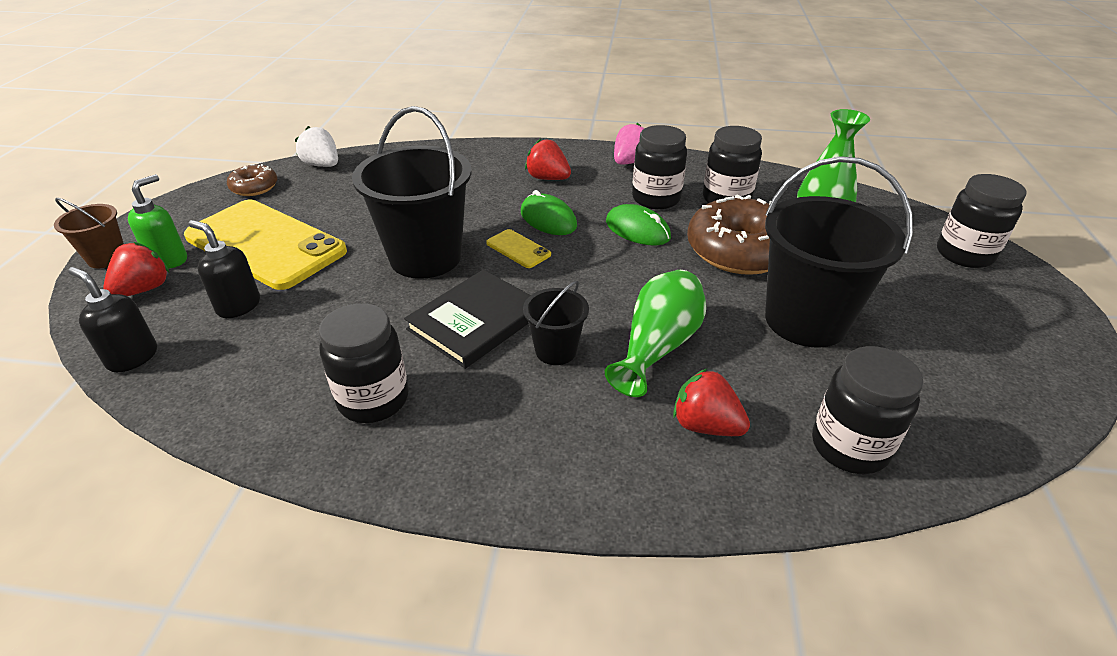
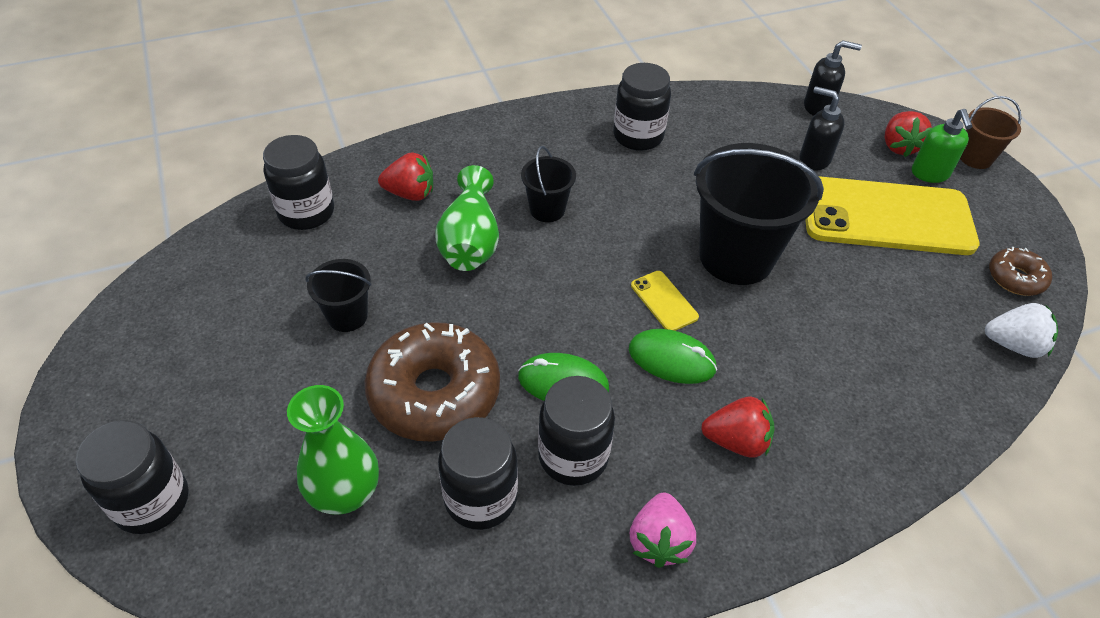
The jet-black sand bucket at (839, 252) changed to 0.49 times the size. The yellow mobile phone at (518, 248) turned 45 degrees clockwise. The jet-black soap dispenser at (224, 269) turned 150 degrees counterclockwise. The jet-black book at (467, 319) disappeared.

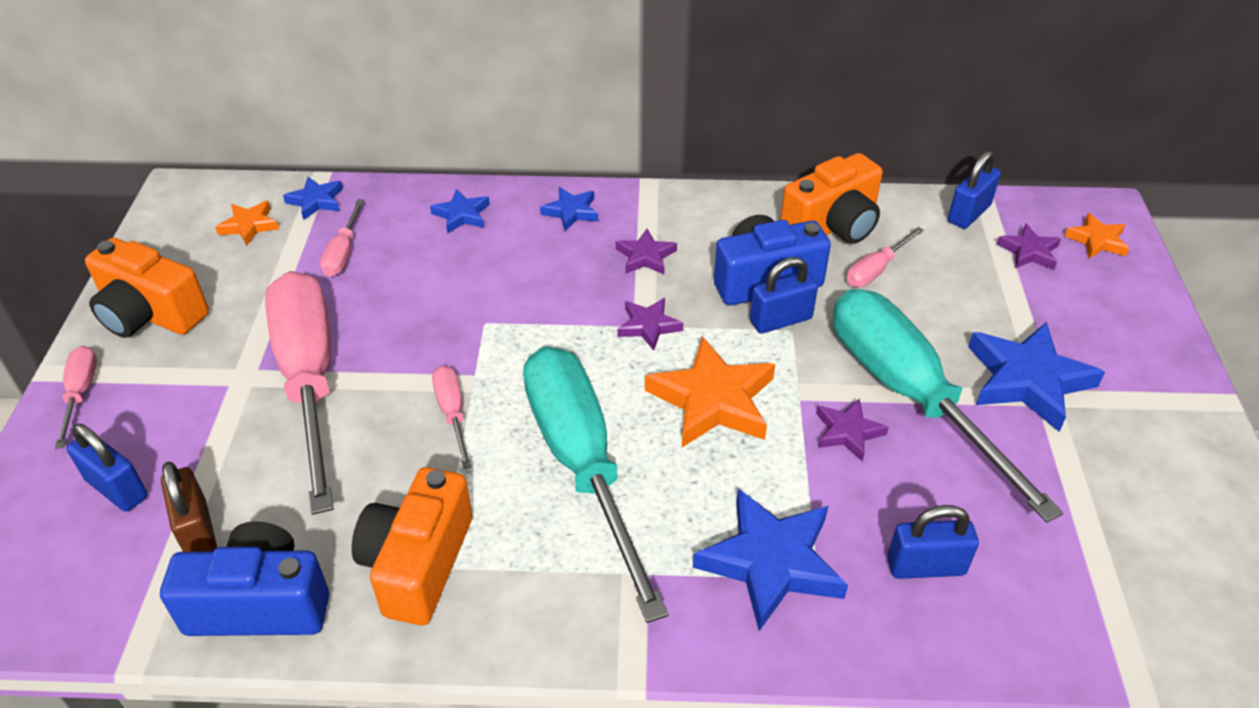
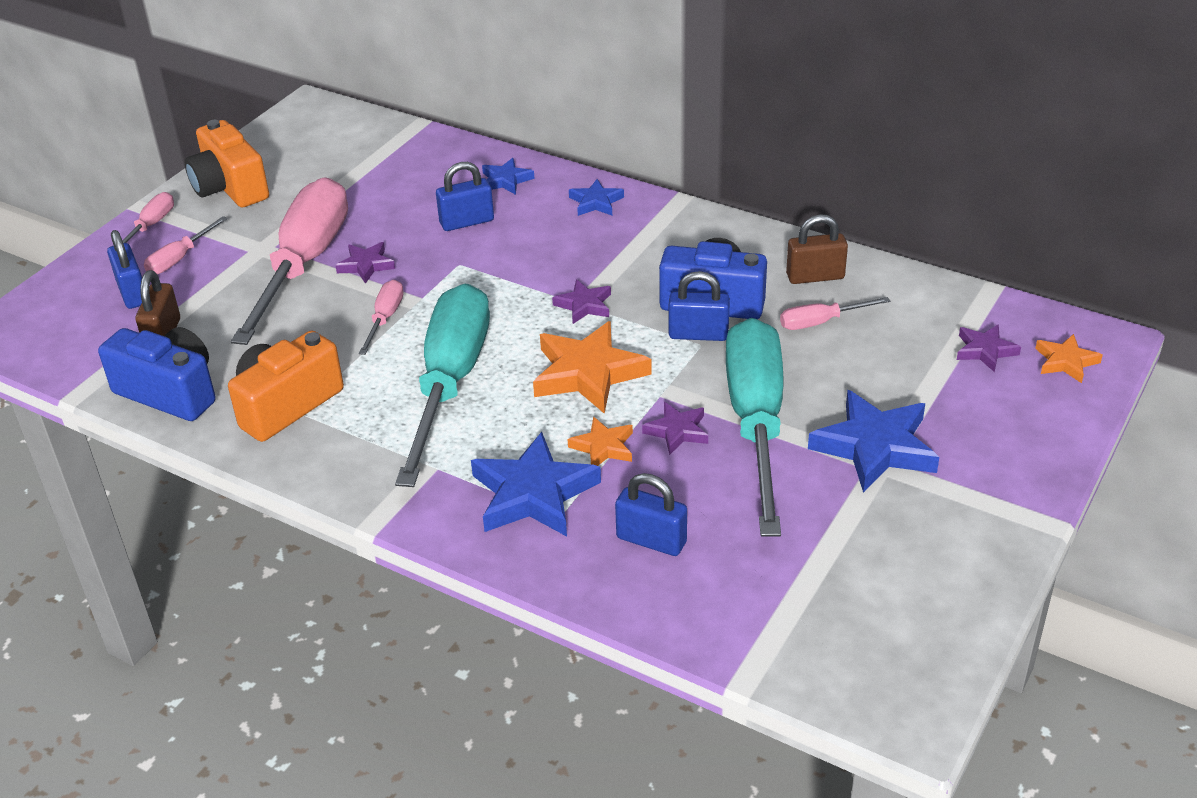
The rosy screwdriver moved from (342, 238) to (186, 245). The purple five-pointed star moved from (646, 251) to (365, 263). The blue lock moved from (974, 190) to (465, 196). The orange-coloured five-pointed star moved from (247, 223) to (600, 441). The orange-coloured compact camera at (831, 198) was replaced by the russet lock at (817, 249). The blue five-pointed star at (313, 198) disappeared.

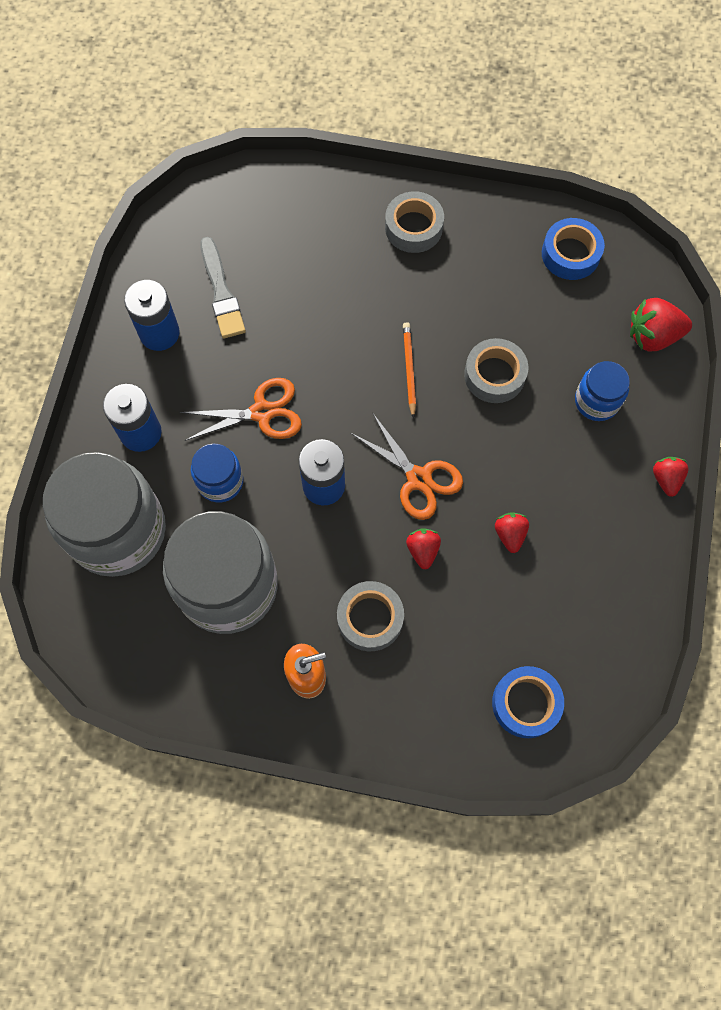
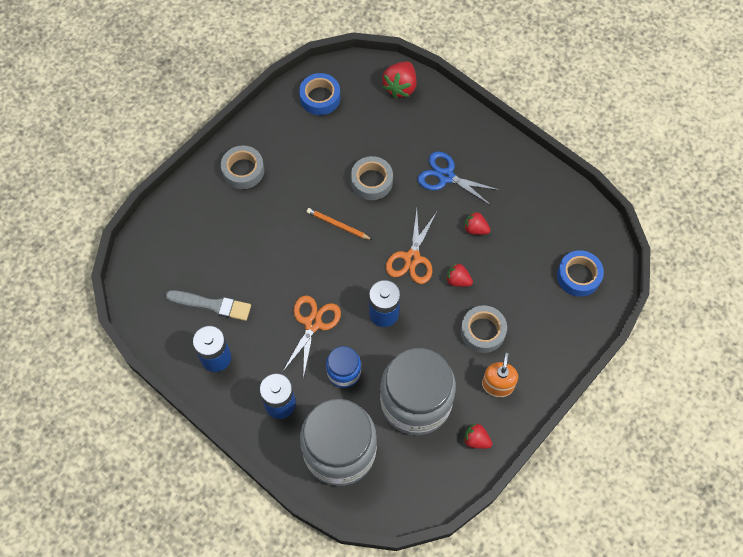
The orange-coloured shears at (407, 467) turned 120 degrees clockwise. The blue shears at (458, 178) appeared. The red berry moved from (670, 477) to (478, 436). The blue jam jar at (602, 391) disappeared.

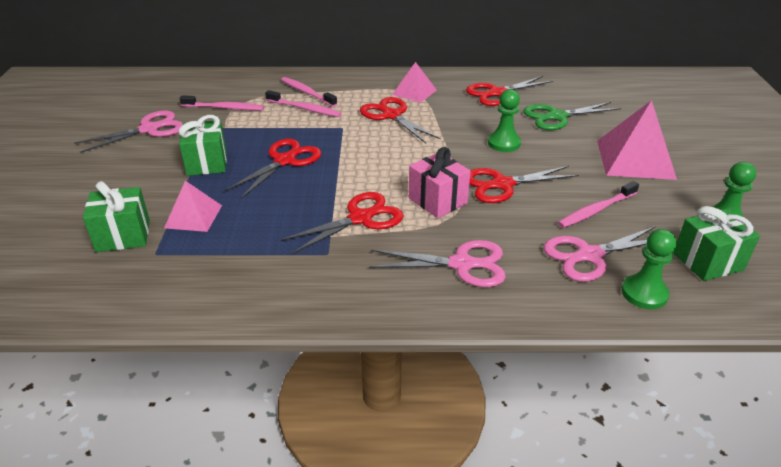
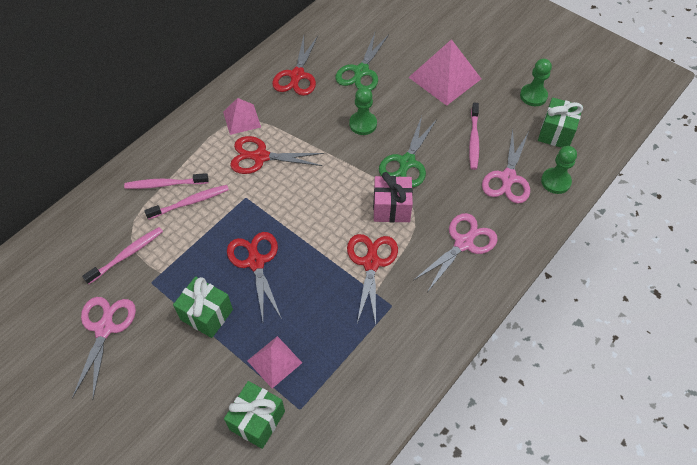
The red shears at (524, 184) became the green shears at (407, 151).

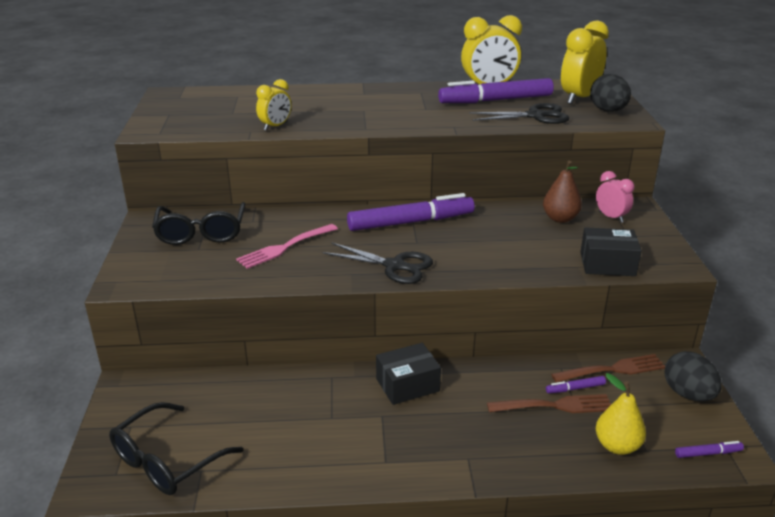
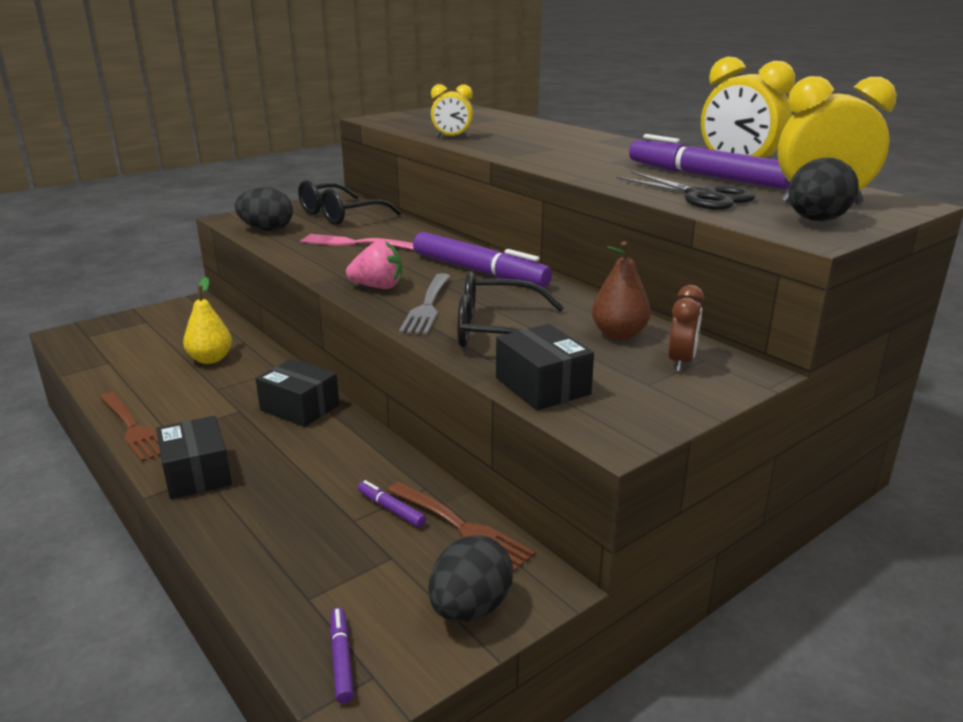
The russet table fork moved from (549, 403) to (130, 427). The jet-black box at (194, 457) appeared. The yellow toy pear moved from (621, 414) to (207, 320). The jet-black egg shape at (264, 209) appeared. The purple marker pen at (709, 449) turned 150 degrees counterclockwise. The jet-black shears at (378, 263) was replaced by the rosy berry at (374, 265). The gray table fork at (424, 304) appeared. The jet-black spectacles moved from (176, 448) to (510, 309). The rosy alarm clock at (615, 197) became the russet alarm clock at (686, 328).

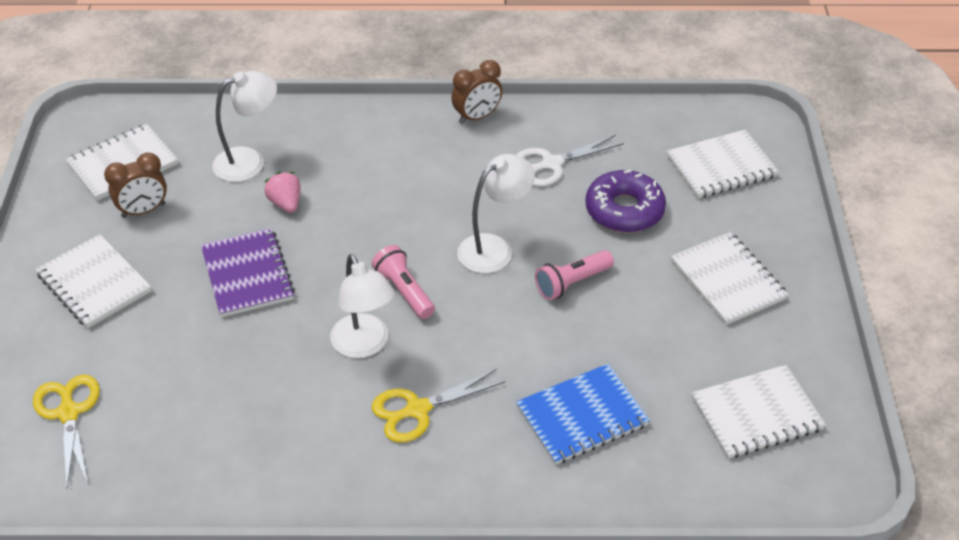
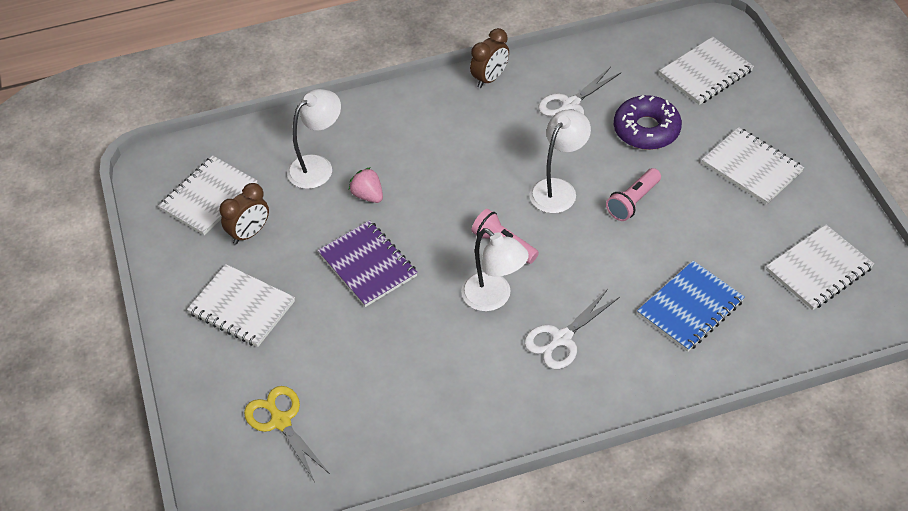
The yellow shears at (438, 406) became the white shears at (572, 329).

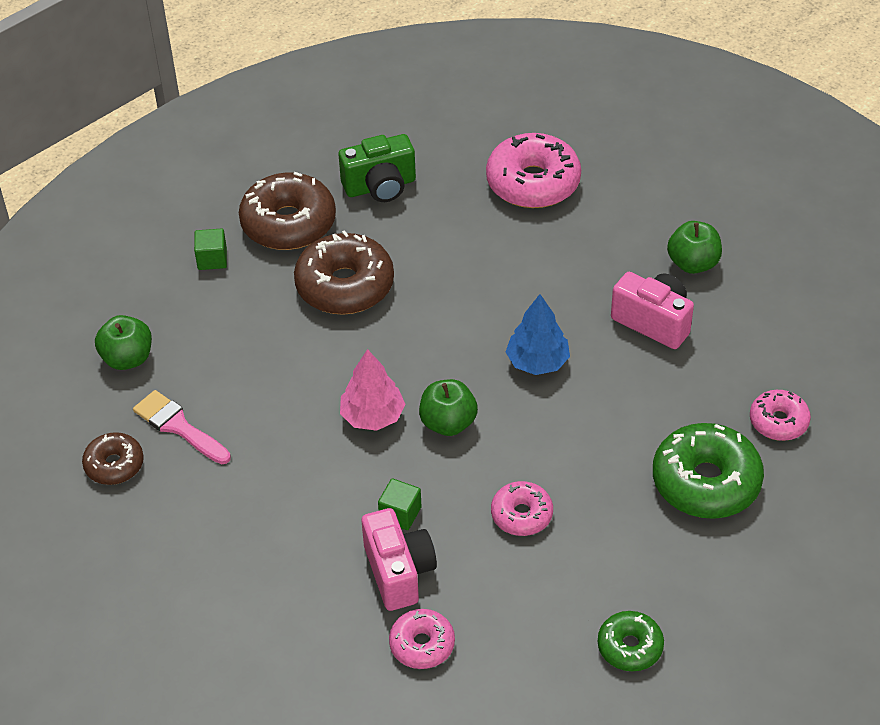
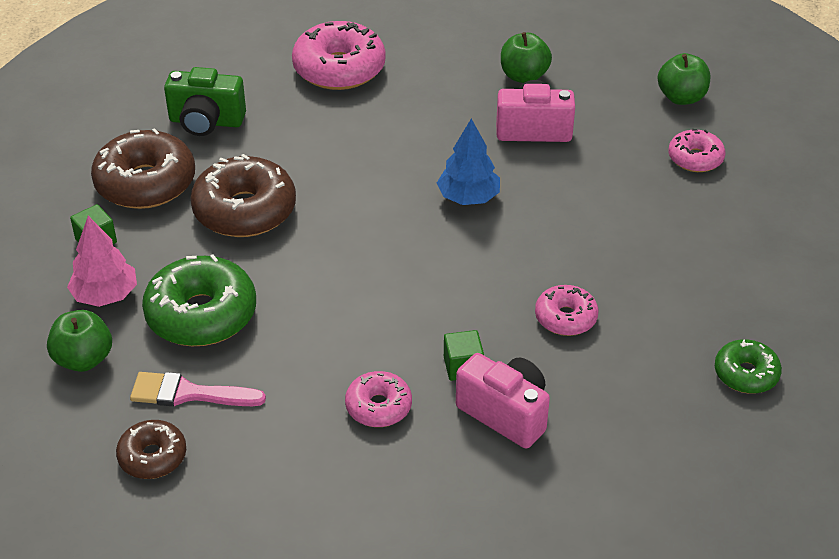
The rosy tree moved from (372, 390) to (102, 261). The green doughnut moved from (708, 471) to (199, 300). The green compact camera at (377, 168) turned 60 degrees clockwise. The rosy doughnut moved from (422, 639) to (378, 399). The green toy apple moved from (448, 407) to (684, 79).

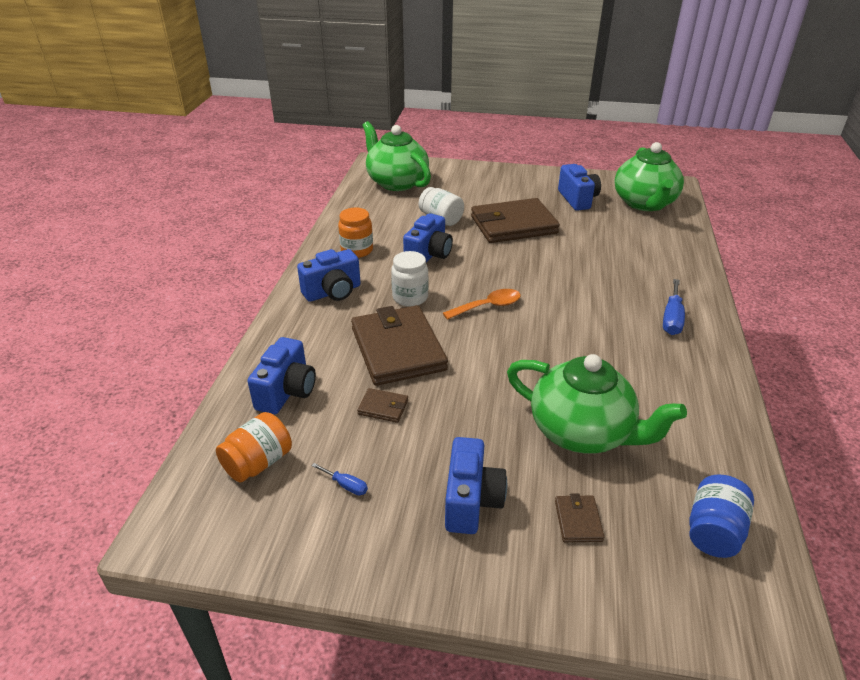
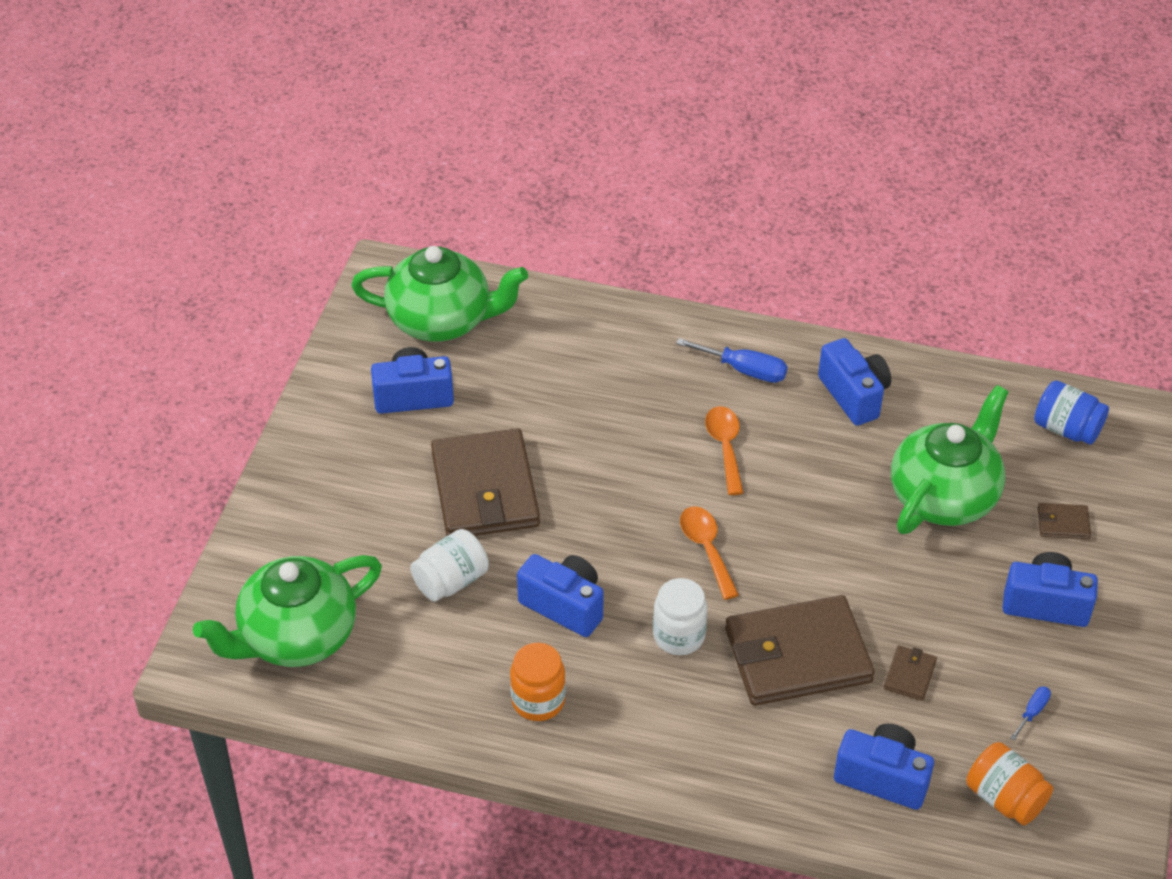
The orange-coloured spoon at (724, 450) appeared. The blue compact camera moved from (329, 275) to (854, 382).

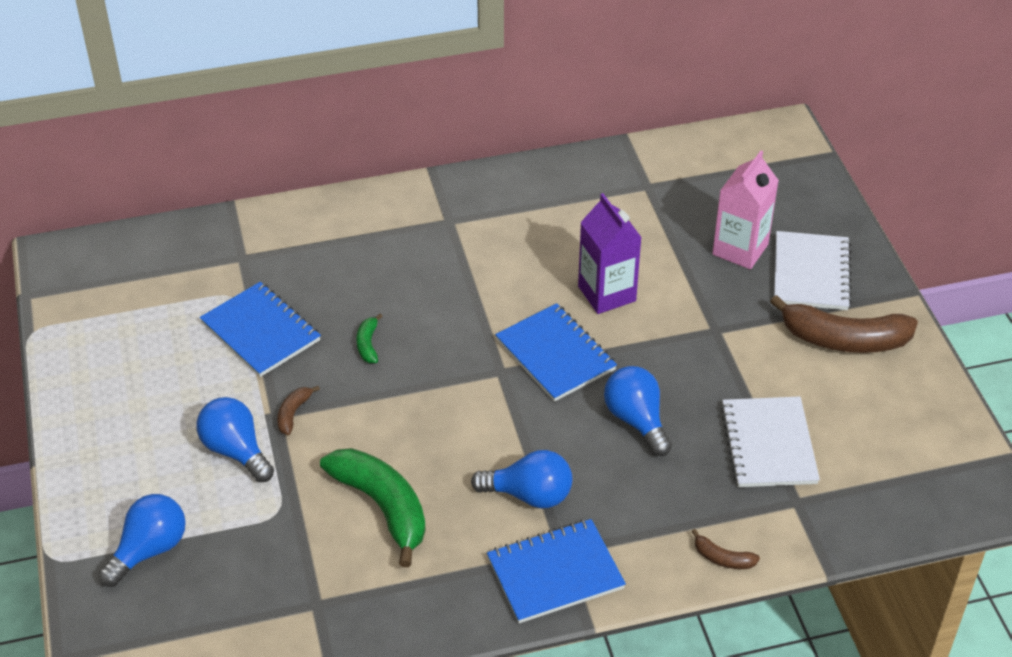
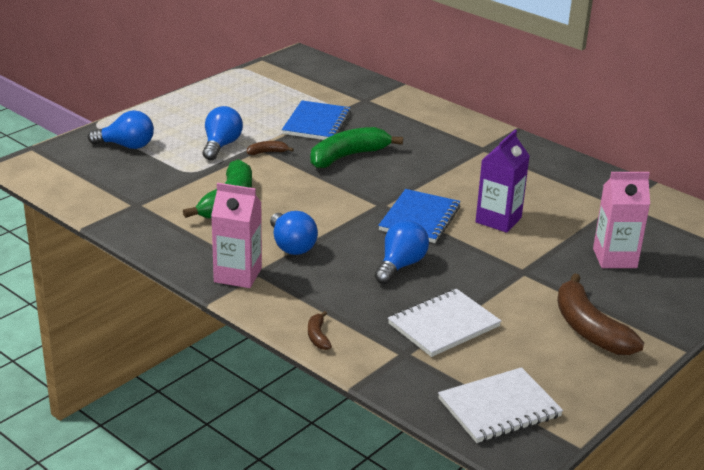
The blue exercise book at (556, 571) was replaced by the rosy carton at (236, 235). The green banana at (369, 338) changed to 2.24 times the size. The white exercise book moved from (813, 270) to (500, 405).

